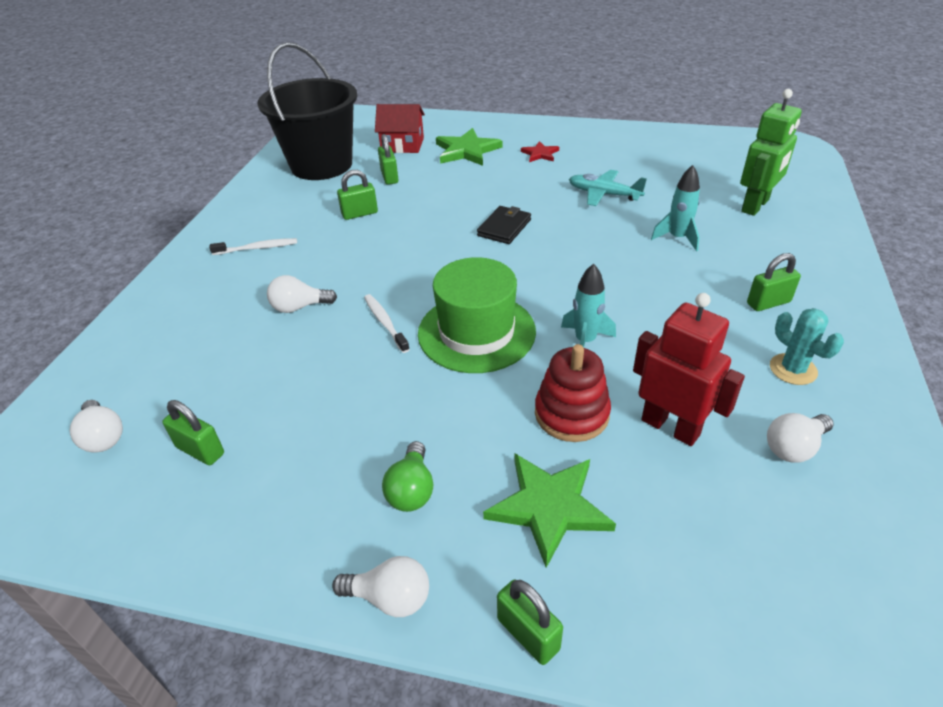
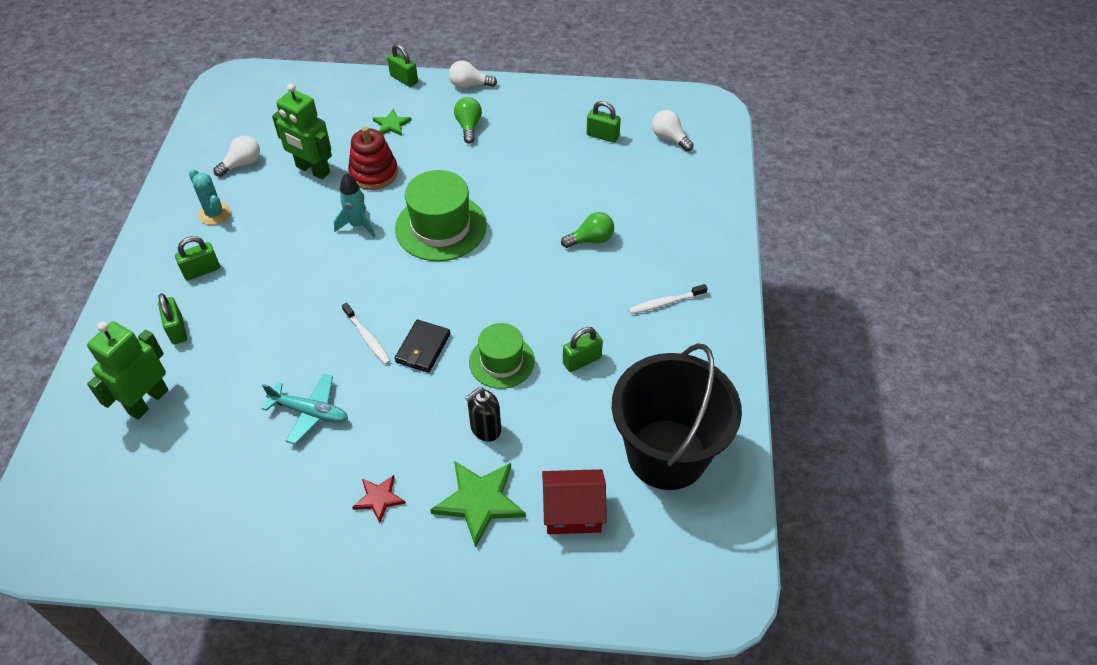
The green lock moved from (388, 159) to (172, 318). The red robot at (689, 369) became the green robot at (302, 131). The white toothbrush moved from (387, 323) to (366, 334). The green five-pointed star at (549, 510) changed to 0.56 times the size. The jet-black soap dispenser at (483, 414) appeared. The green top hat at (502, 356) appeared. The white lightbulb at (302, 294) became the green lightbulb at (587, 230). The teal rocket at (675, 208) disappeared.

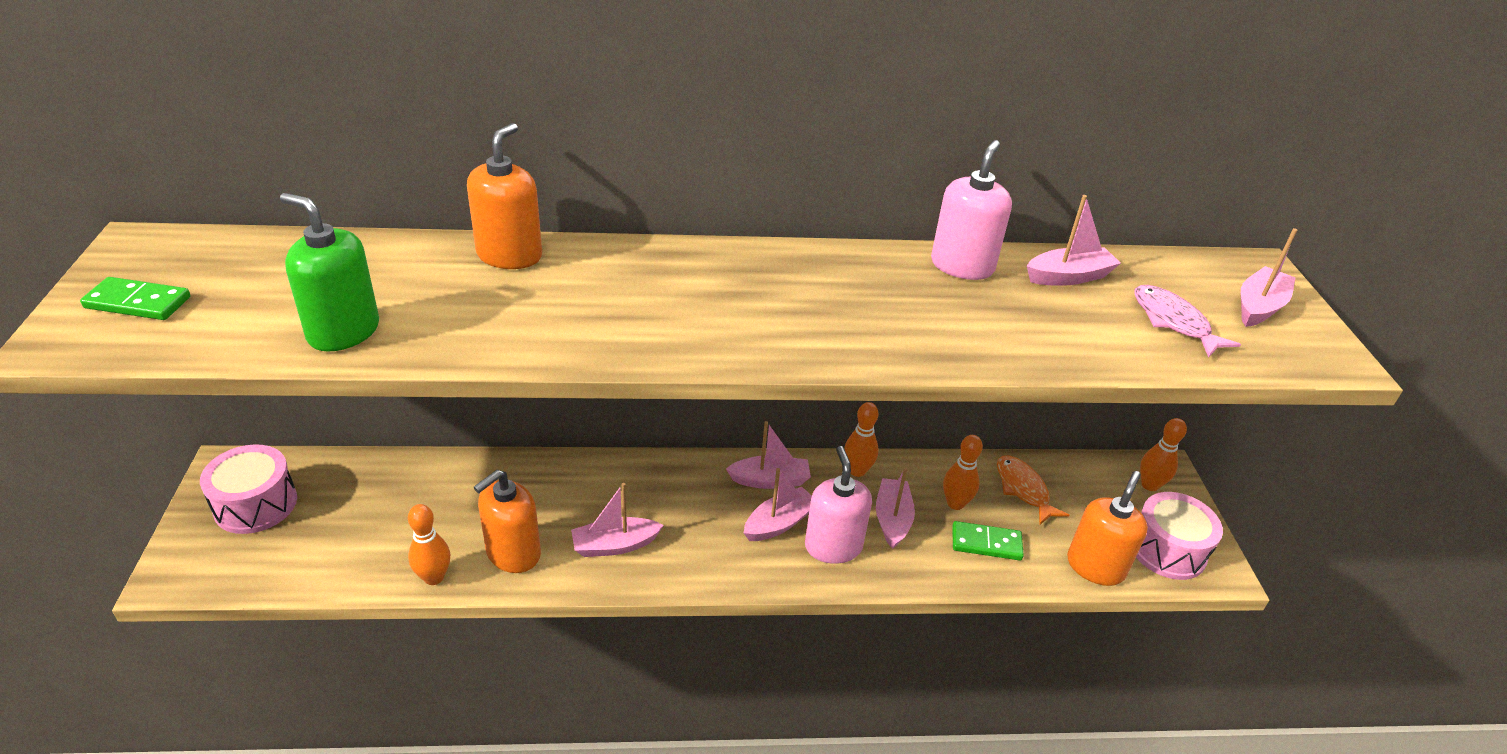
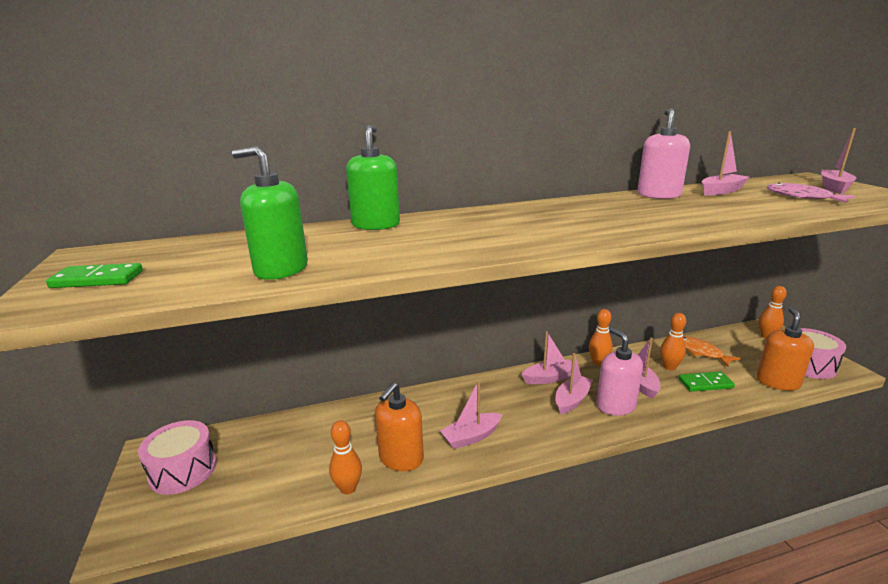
The orange-coloured soap dispenser at (504, 196) became the green soap dispenser at (373, 177).

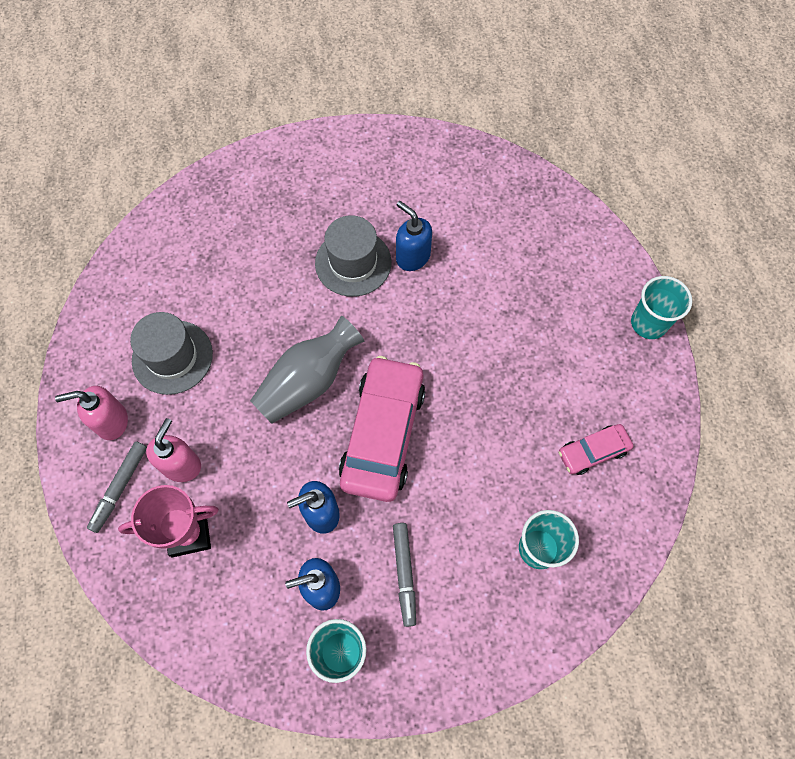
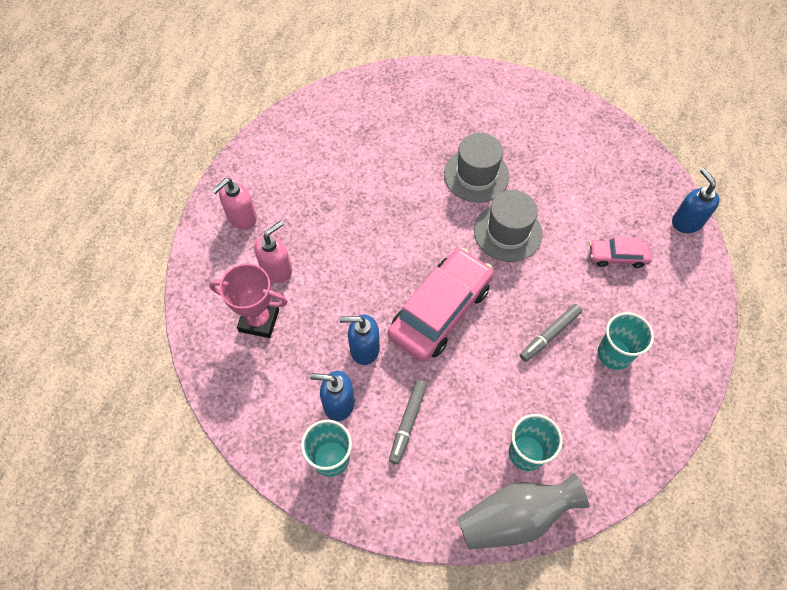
The rosy soap dispenser at (91, 413) turned 60 degrees counterclockwise. The gray flower vase moved from (307, 370) to (523, 511). The gray top hat moved from (171, 353) to (508, 226). The gray marker pen moved from (117, 487) to (551, 333). The rosy car moved from (596, 449) to (620, 252). The teal tumbler moved from (661, 307) to (626, 341). The blue soap dispenser moved from (414, 236) to (696, 200).

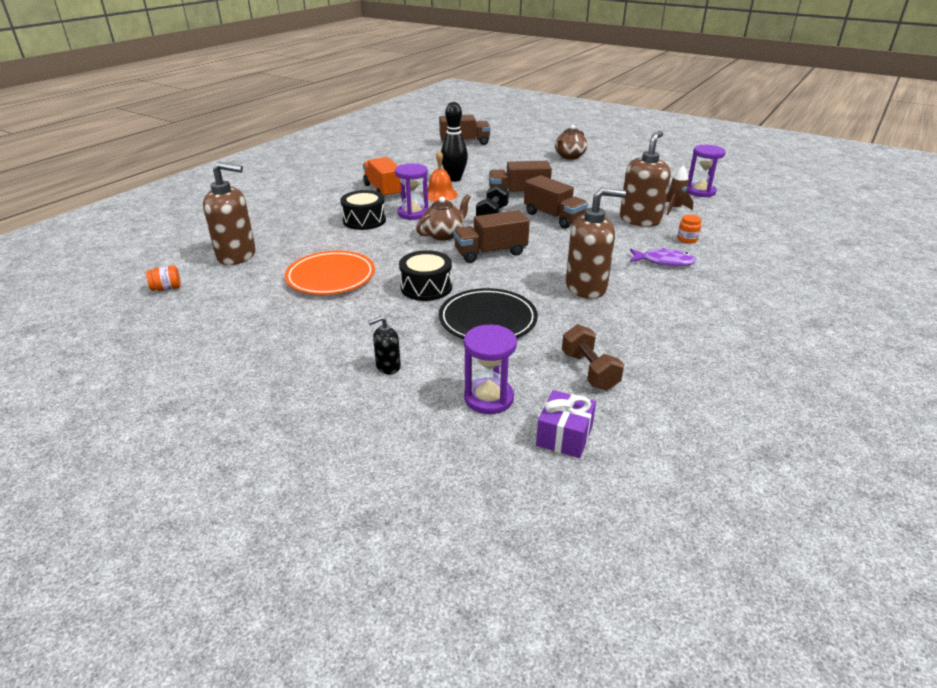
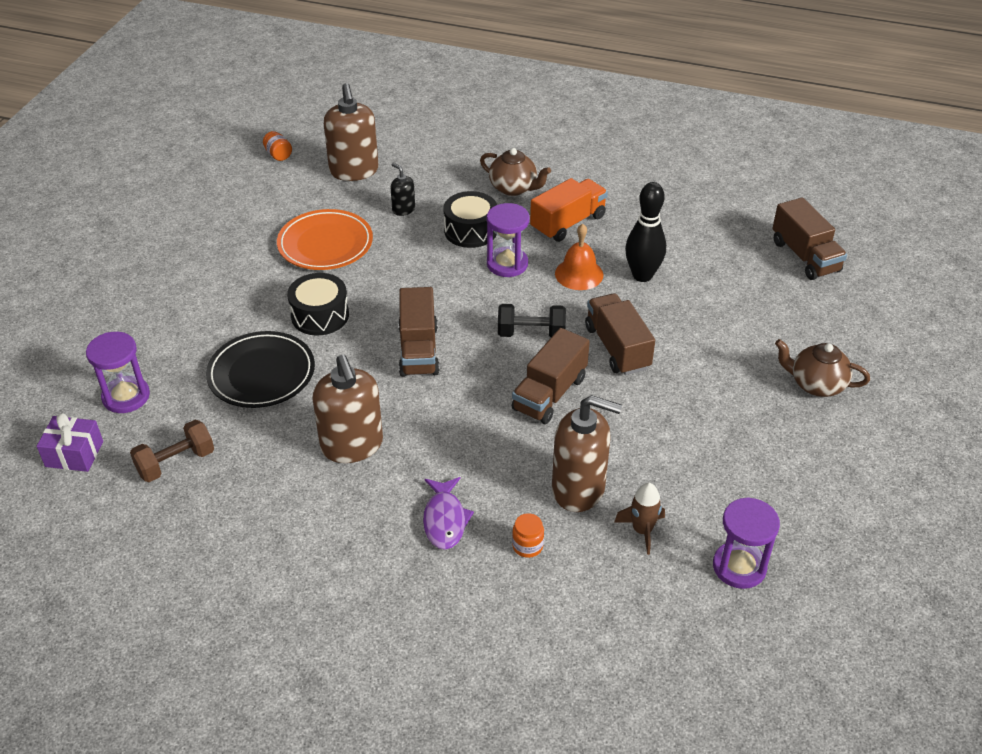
The jet-black soap dispenser moved from (384, 345) to (402, 189). The russet lorry at (491, 236) turned 150 degrees counterclockwise. The russet tea pot moved from (443, 218) to (515, 172).

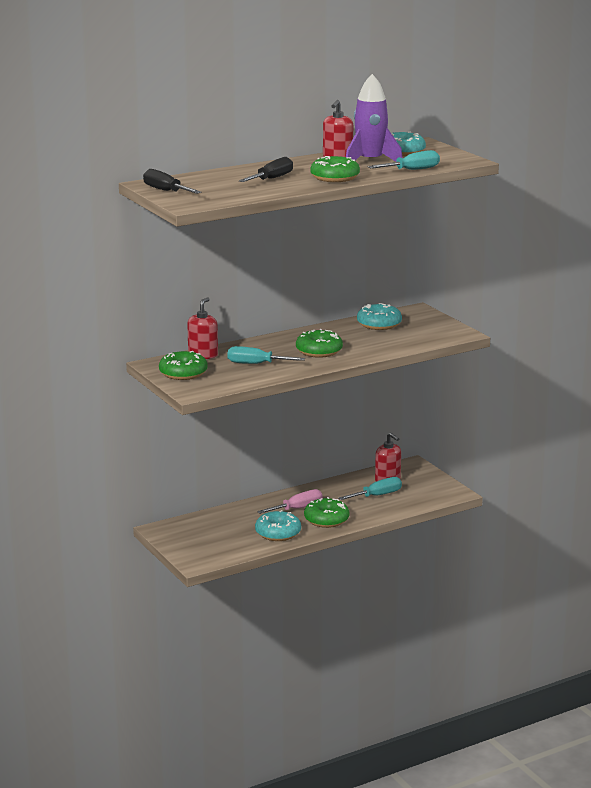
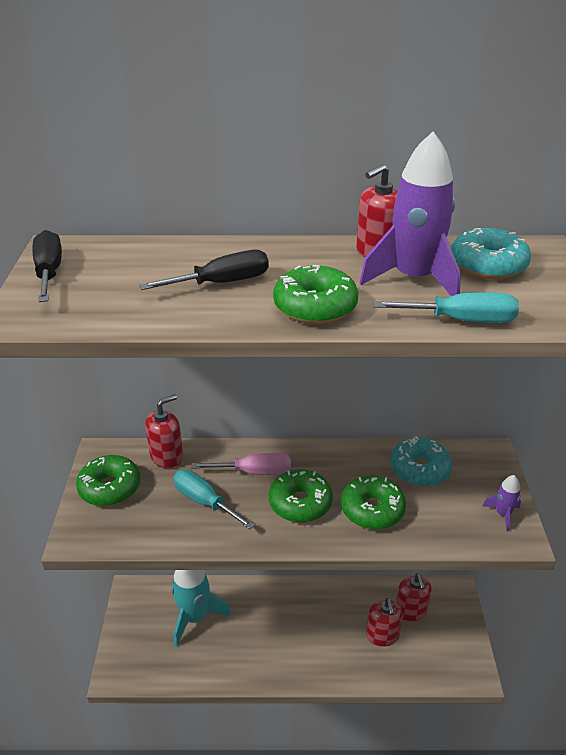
The teal rocket at (201, 608) appeared. The rosy screwdriver moved from (290, 501) to (241, 464). The green doughnut moved from (327, 512) to (373, 503). The teal screwdriver at (370, 488) was replaced by the red soap dispenser at (384, 622). The purple rocket at (501, 503) appeared. The teal doughnut at (278, 525) disappeared.

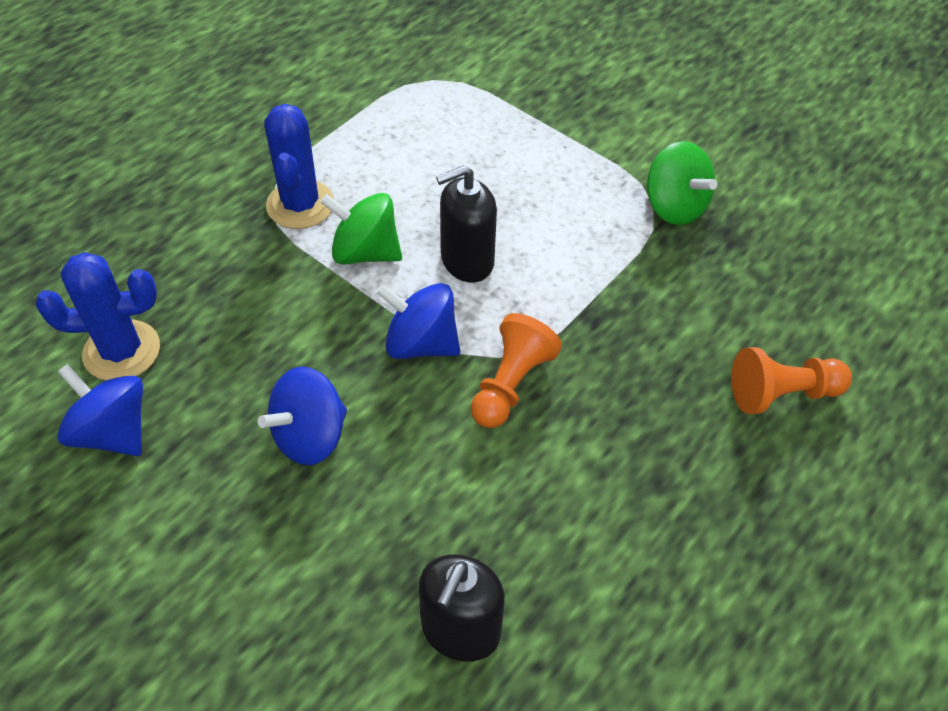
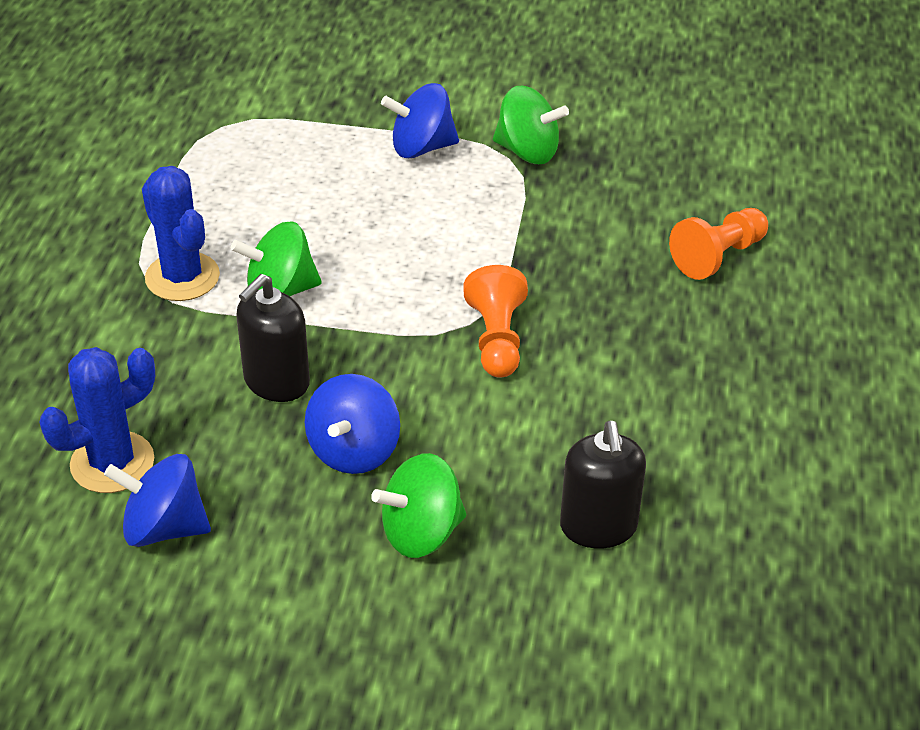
The jet-black soap dispenser moved from (466, 223) to (273, 338). The green toy top at (418, 505) appeared. The blue toy top moved from (418, 321) to (420, 120).

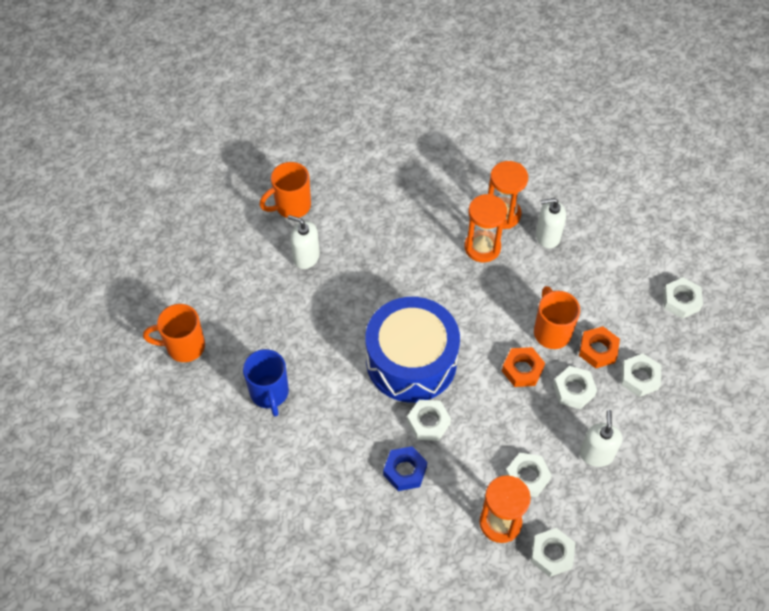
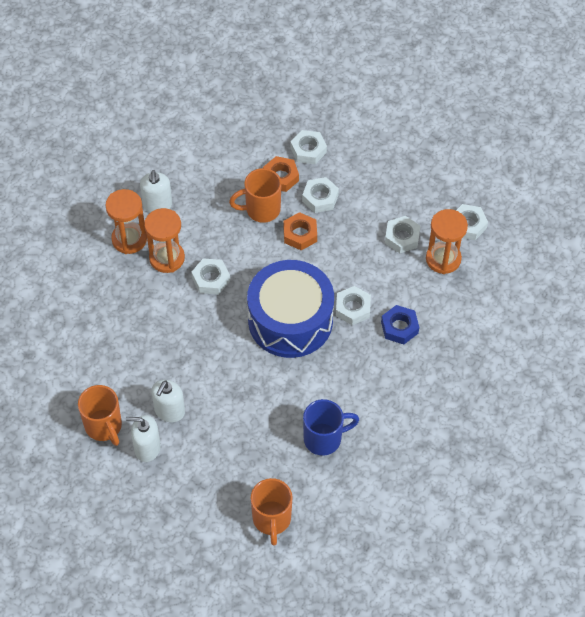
The white soap dispenser moved from (601, 438) to (143, 438). The white hexagon nut moved from (683, 298) to (210, 276).

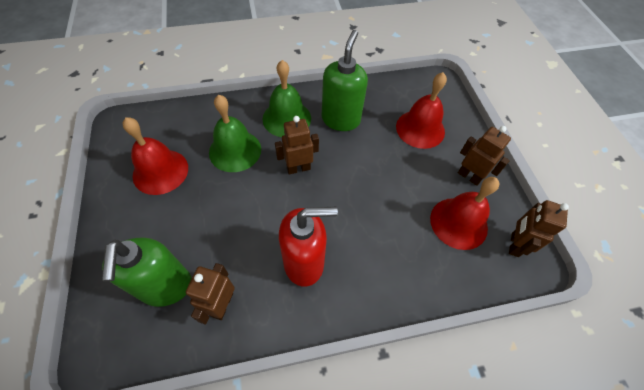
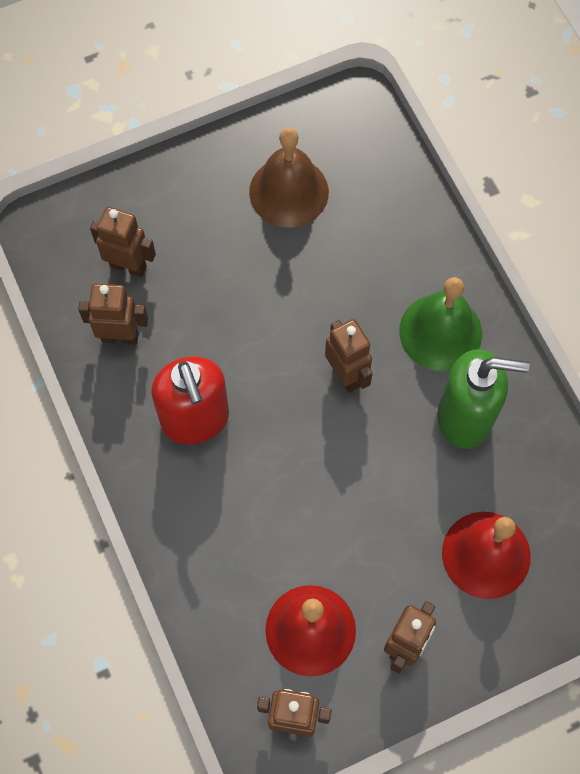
The green soap dispenser at (147, 272) was replaced by the russet robot at (123, 242). The red bell at (155, 156) became the russet bell at (289, 178). The green bell at (235, 133) disappeared.

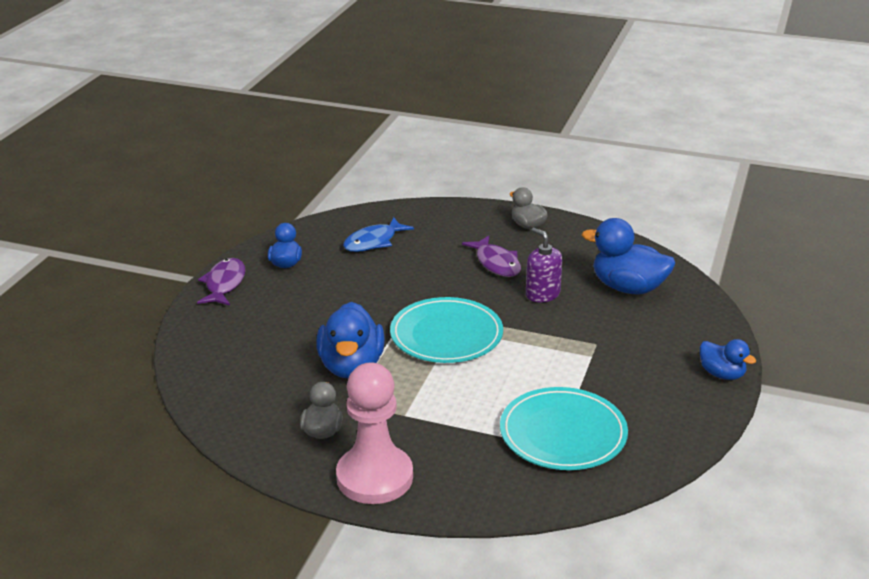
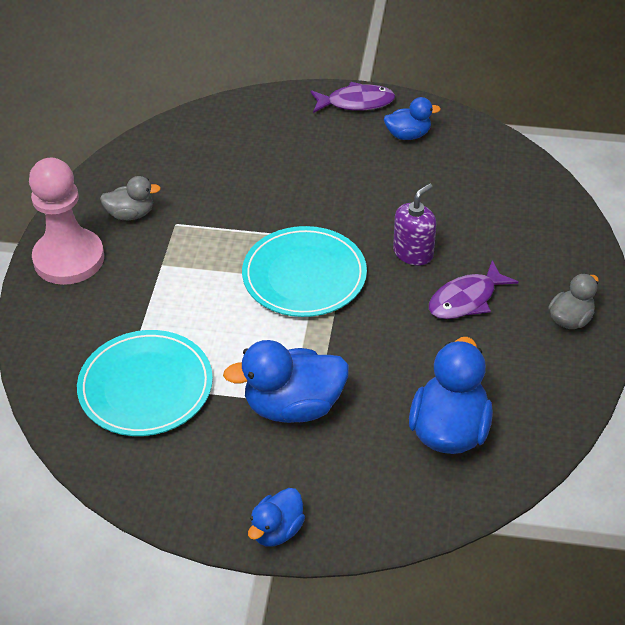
The blue toy duck moved from (351, 340) to (286, 381). The purple soap dispenser moved from (544, 265) to (414, 224). The blue fish at (378, 234) disappeared.

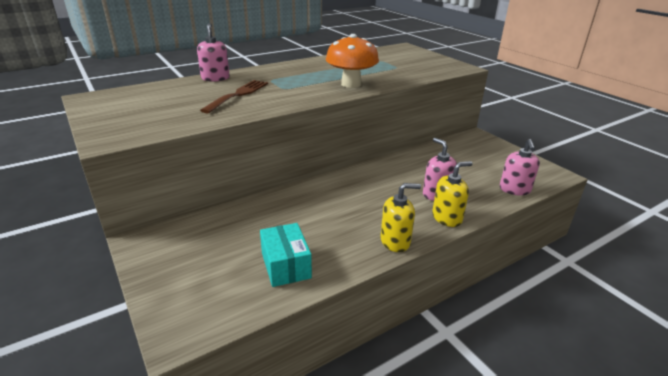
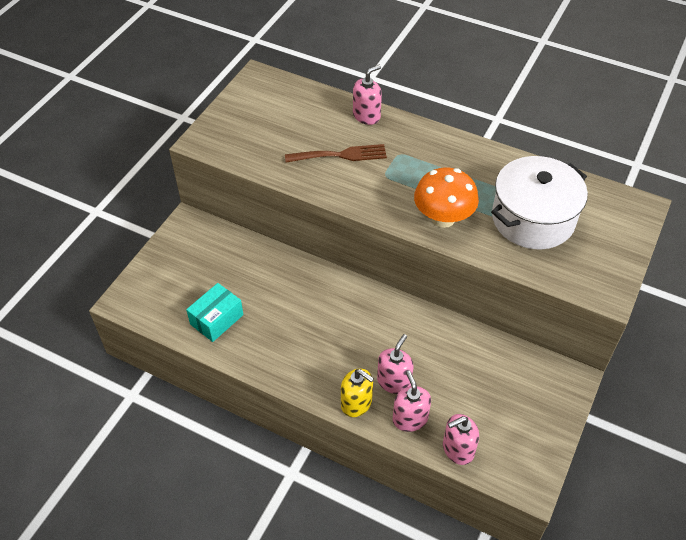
The rosy soap dispenser at (411, 401) appeared. The white pot at (539, 202) appeared. The yellow soap dispenser at (401, 217) disappeared.

